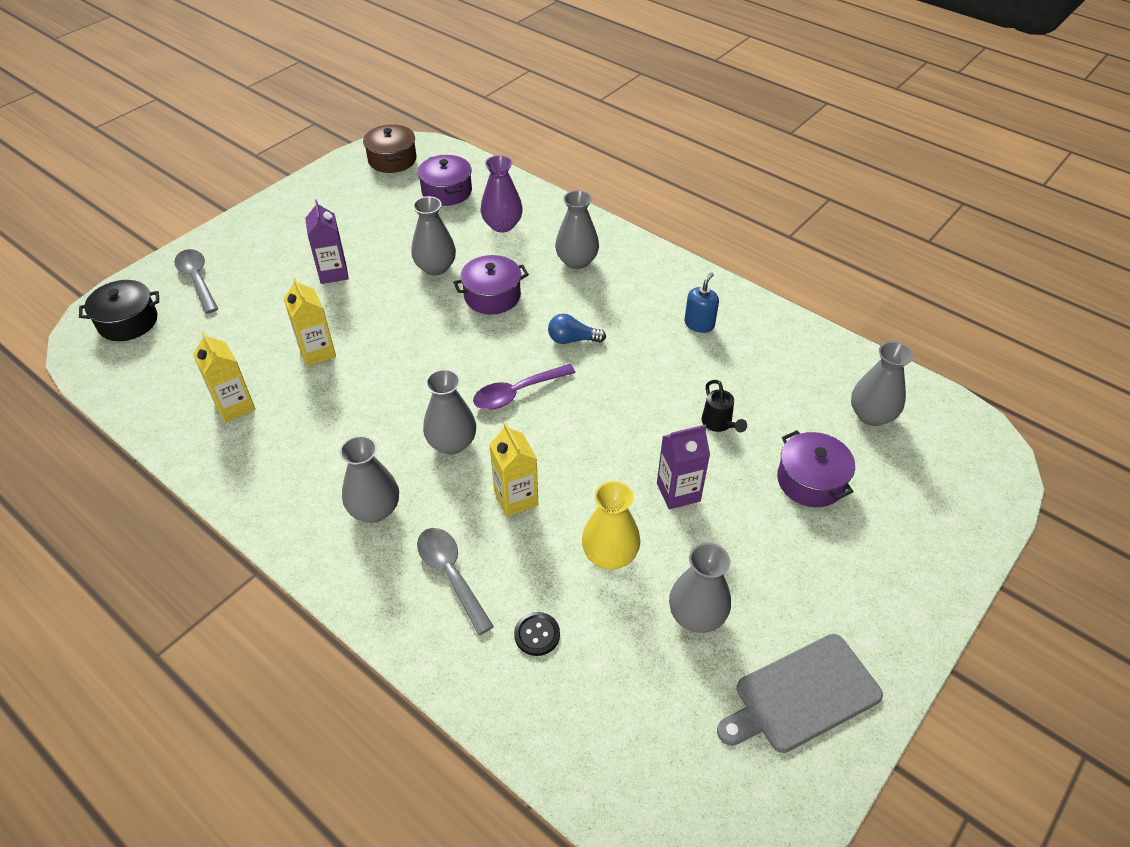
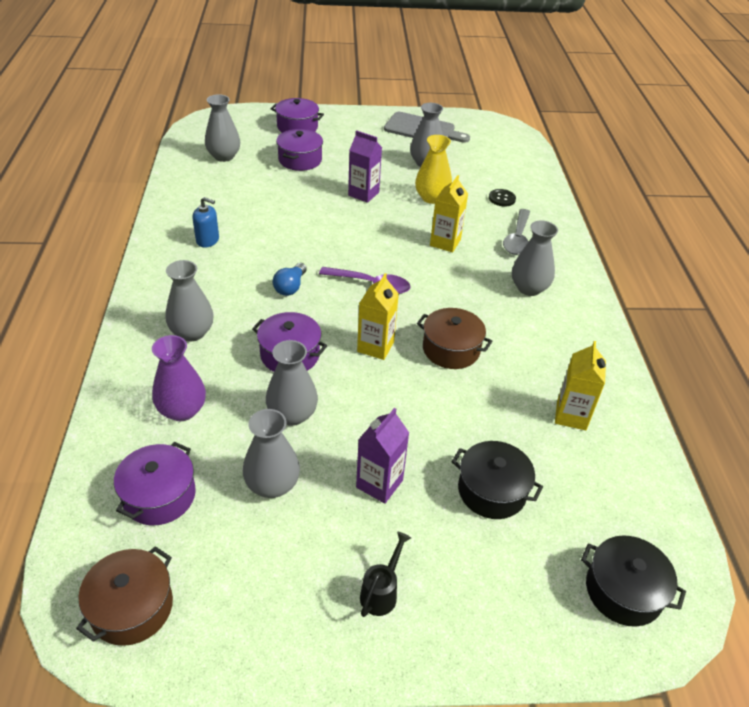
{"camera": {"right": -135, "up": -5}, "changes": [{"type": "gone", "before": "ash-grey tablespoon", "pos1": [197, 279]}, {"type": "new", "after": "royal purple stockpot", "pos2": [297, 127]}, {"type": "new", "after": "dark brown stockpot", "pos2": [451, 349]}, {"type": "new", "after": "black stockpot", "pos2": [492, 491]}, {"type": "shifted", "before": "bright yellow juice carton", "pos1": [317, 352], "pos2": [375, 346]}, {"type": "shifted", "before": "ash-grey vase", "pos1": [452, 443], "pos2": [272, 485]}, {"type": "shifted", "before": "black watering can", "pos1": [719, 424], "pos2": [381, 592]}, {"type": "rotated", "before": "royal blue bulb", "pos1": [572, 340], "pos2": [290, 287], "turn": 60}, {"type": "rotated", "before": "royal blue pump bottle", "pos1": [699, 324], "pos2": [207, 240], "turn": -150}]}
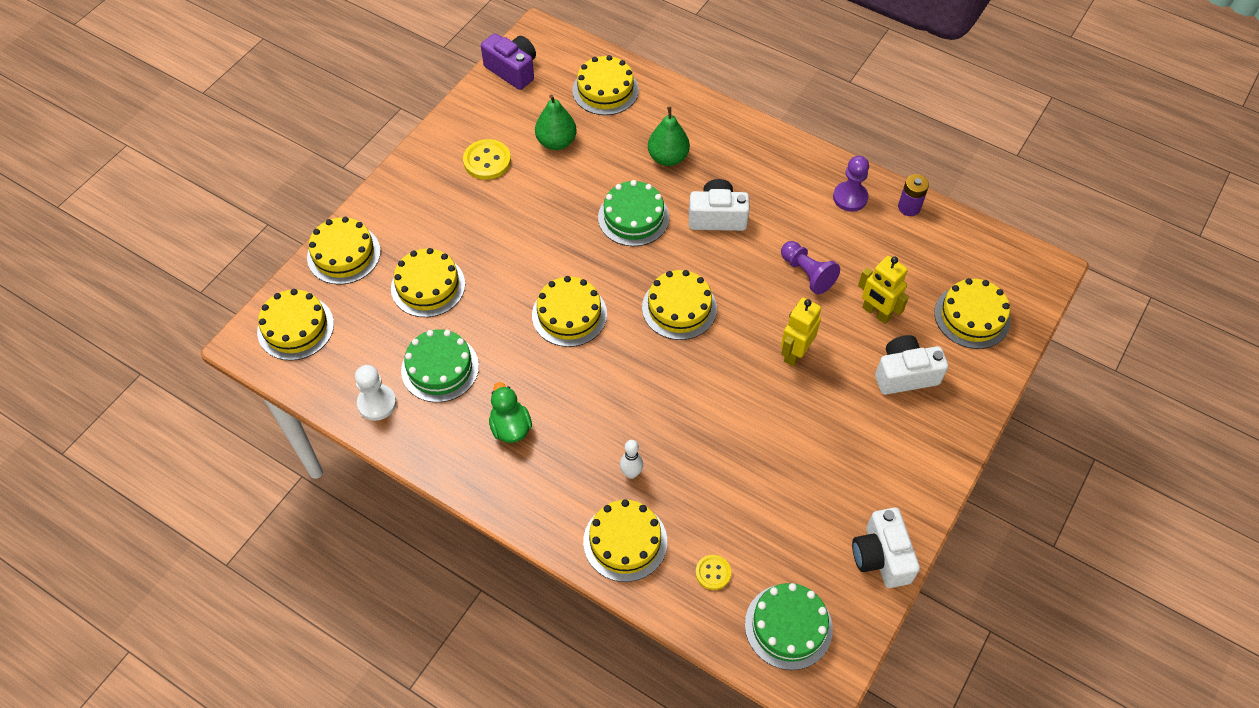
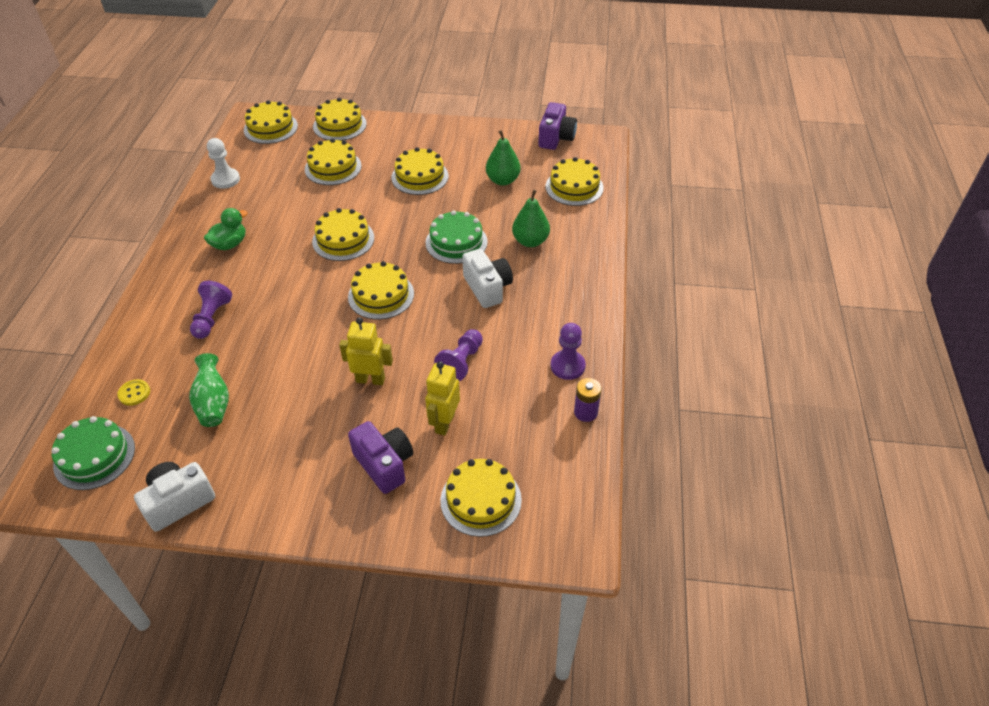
{"camera": {"right": 65, "up": -10}, "changes": [{"type": "gone", "before": "emerald cake", "pos1": [440, 368]}, {"type": "gone", "before": "bright yellow sewing button", "pos1": [487, 161]}, {"type": "new", "after": "emerald vase", "pos2": [213, 403]}, {"type": "shifted", "before": "bright yellow cake", "pos1": [625, 541], "pos2": [420, 177]}, {"type": "swapped", "before": "white skittle", "after": "royal purple pawn", "pos1": [631, 473], "pos2": [212, 318]}, {"type": "repainted", "before": "white photo camera", "after": "royal purple photo camera", "pos1": [905, 374], "pos2": [384, 464]}]}
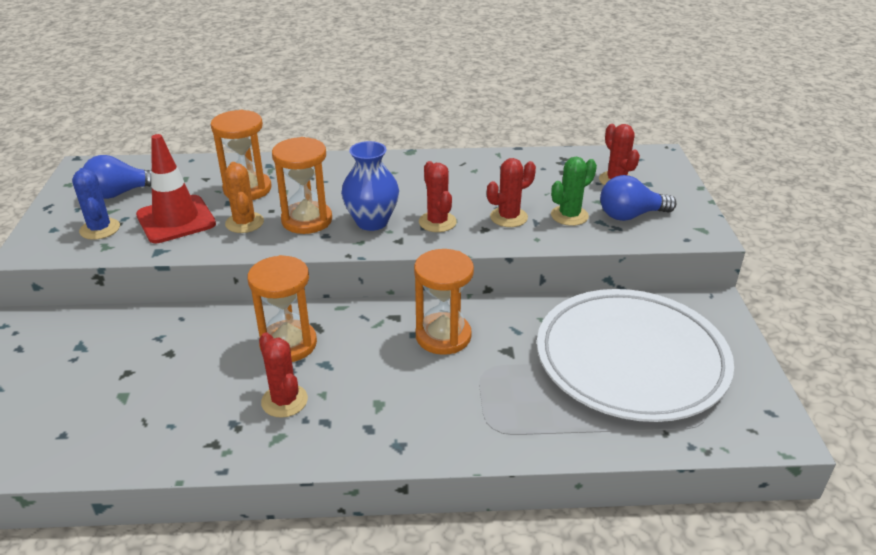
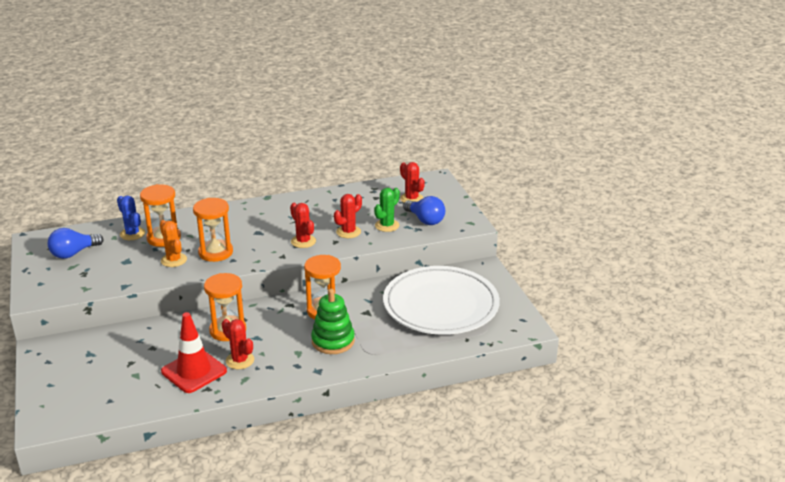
{"camera": {"right": -15, "up": -5}, "changes": [{"type": "gone", "before": "royal blue vase", "pos1": [372, 222]}, {"type": "new", "after": "emerald stacking rings", "pos2": [333, 341]}, {"type": "shifted", "before": "royal blue cactus", "pos1": [100, 229], "pos2": [132, 234]}, {"type": "shifted", "before": "crimson road cone", "pos1": [176, 219], "pos2": [194, 371]}, {"type": "rotated", "before": "royal blue bulb", "pos1": [630, 215], "pos2": [425, 220], "turn": -105}]}
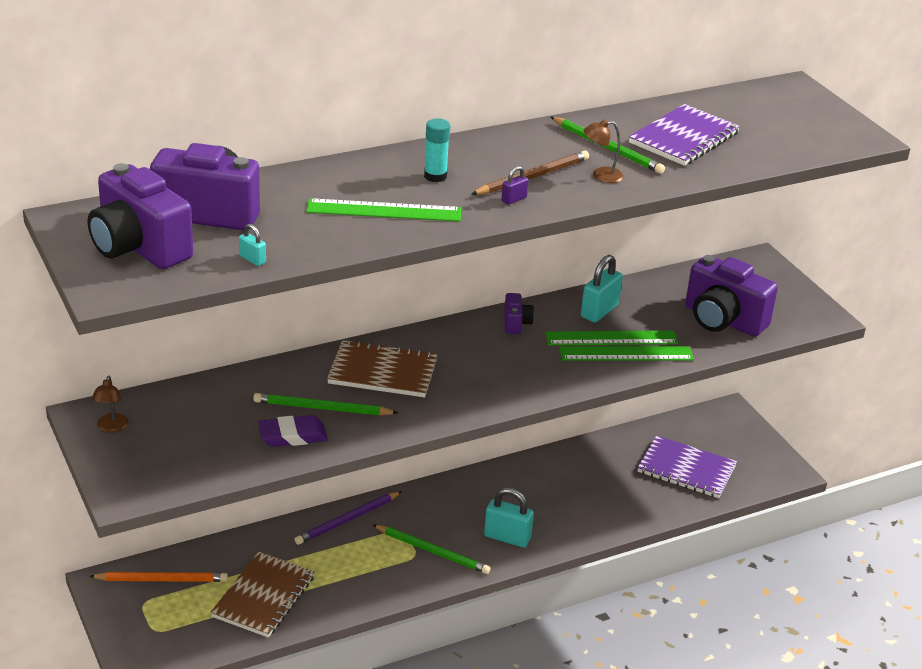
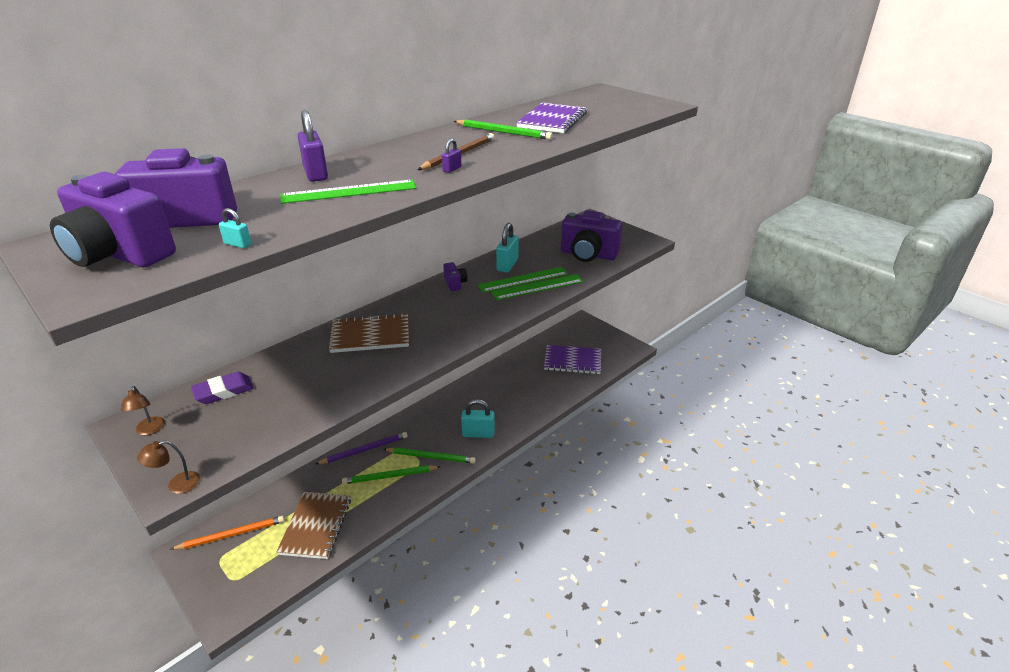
{"camera": {"right": -15, "up": 0}, "changes": [{"type": "gone", "before": "teal glue", "pos1": [435, 176]}, {"type": "new", "after": "royal purple padlock", "pos2": [315, 174]}, {"type": "shifted", "before": "emerald lead pencil", "pos1": [322, 408], "pos2": [390, 476]}, {"type": "shifted", "before": "royal purple gum eraser", "pos1": [292, 436], "pos2": [223, 391]}, {"type": "shifted", "before": "dark brown desk lamp", "pos1": [601, 176], "pos2": [177, 485]}, {"type": "rotated", "before": "royal purple lead pencil", "pos1": [348, 520], "pos2": [364, 450], "turn": -150}]}
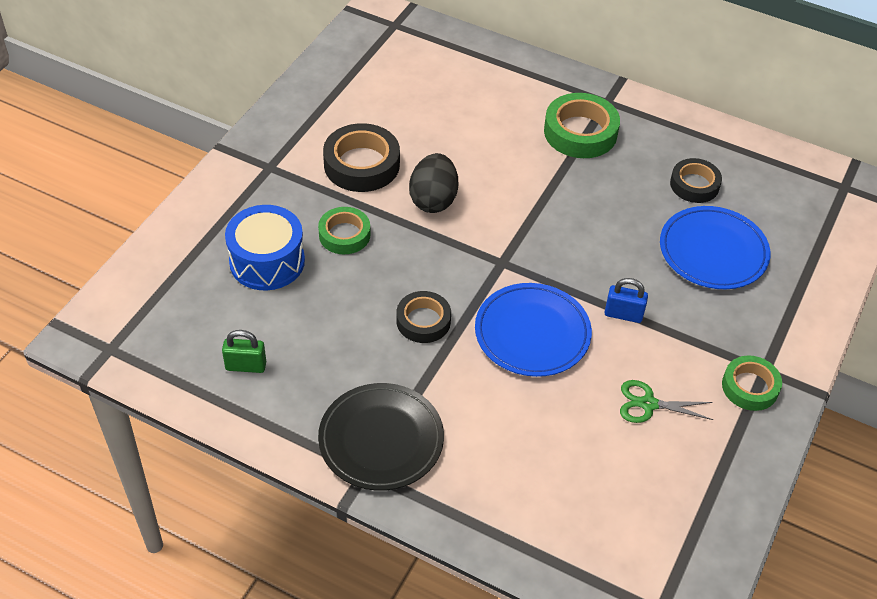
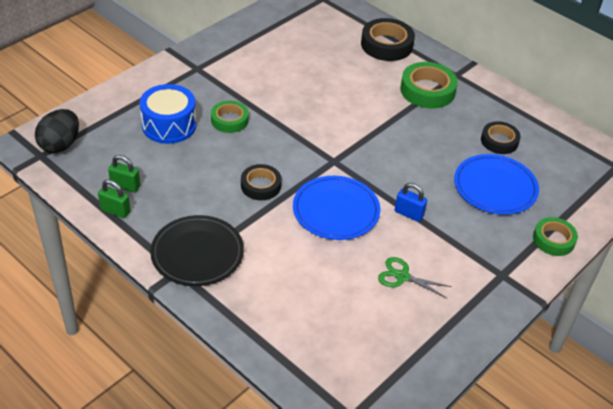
{"camera": {"right": 15, "up": -5}, "changes": [{"type": "new", "after": "emerald padlock", "pos2": [115, 211]}, {"type": "shifted", "before": "black tape", "pos1": [361, 164], "pos2": [386, 45]}, {"type": "shifted", "before": "black toy egg", "pos1": [433, 200], "pos2": [60, 145]}, {"type": "shifted", "before": "emerald tape", "pos1": [750, 387], "pos2": [553, 240]}]}
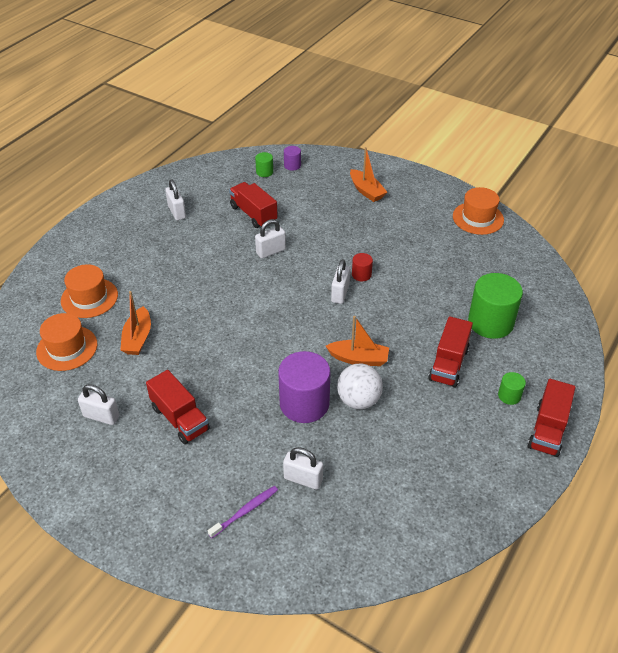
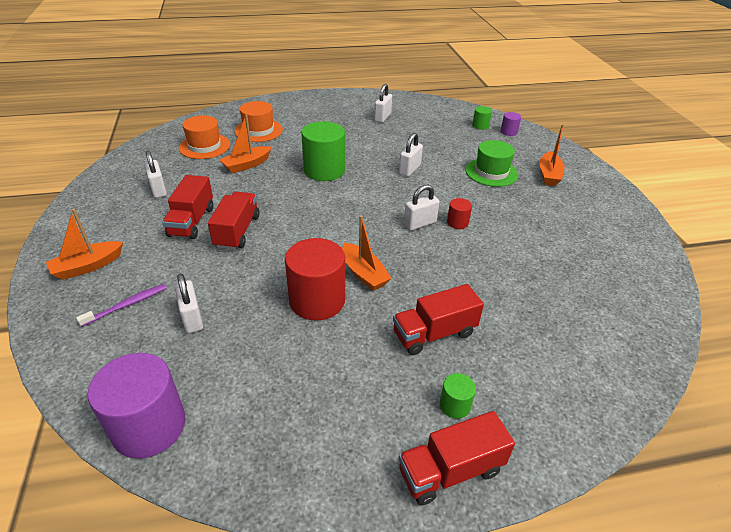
{"camera": {"right": 45, "up": -5}, "changes": [{"type": "gone", "before": "orange top hat", "pos1": [478, 218]}, {"type": "new", "after": "orange boat", "pos2": [88, 266]}, {"type": "new", "after": "emerald top hat", "pos2": [491, 172]}, {"type": "shifted", "before": "crimson truck", "pos1": [253, 214], "pos2": [237, 231]}, {"type": "shifted", "before": "royal purple solid cylinder", "pos1": [304, 403], "pos2": [149, 426]}, {"type": "shifted", "before": "emerald solid cylinder", "pos1": [490, 322], "pos2": [324, 170]}, {"type": "swapped", "before": "white sphere", "after": "crimson solid cylinder", "pos1": [358, 400], "pos2": [317, 300]}, {"type": "rotated", "before": "royal purple tooth brush", "pos1": [245, 511], "pos2": [127, 305], "turn": -45}, {"type": "rotated", "before": "white padlock", "pos1": [271, 251], "pos2": [409, 170], "turn": -75}]}
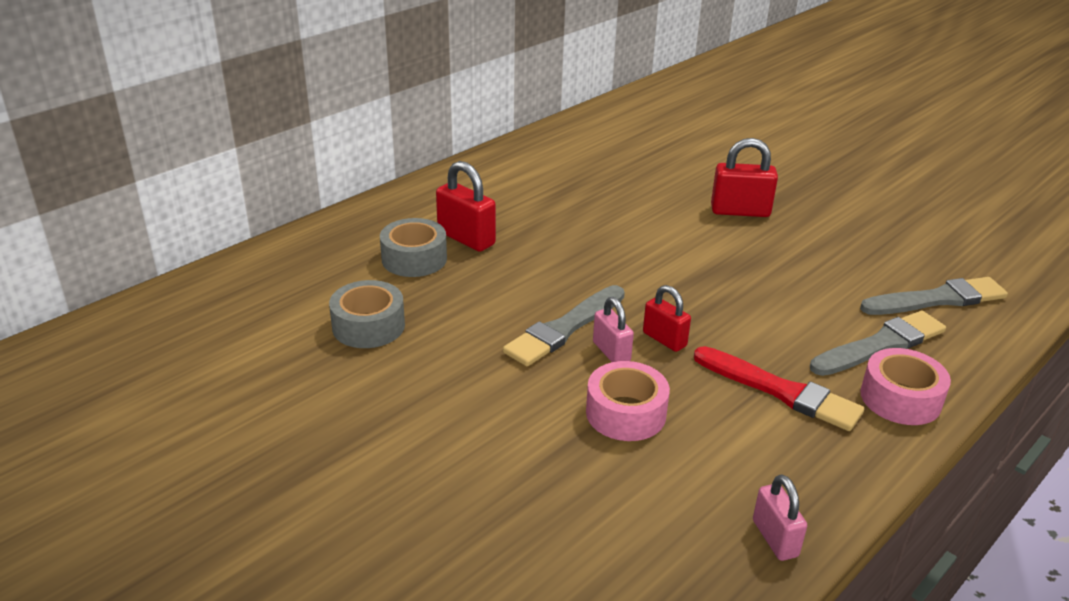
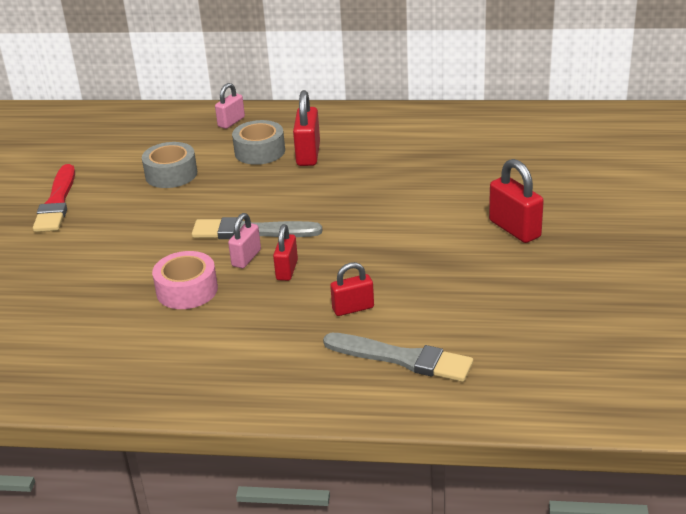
{"camera": {"right": 55, "up": 0}, "changes": [{"type": "gone", "before": "ash-grey paintbrush", "pos1": [937, 299]}, {"type": "gone", "before": "rose-pink tape", "pos1": [900, 398]}, {"type": "new", "after": "crimson padlock", "pos2": [353, 308]}, {"type": "shifted", "before": "crimson paintbrush", "pos1": [780, 391], "pos2": [57, 202]}, {"type": "shifted", "before": "rose-pink padlock", "pos1": [775, 538], "pos2": [231, 122]}]}
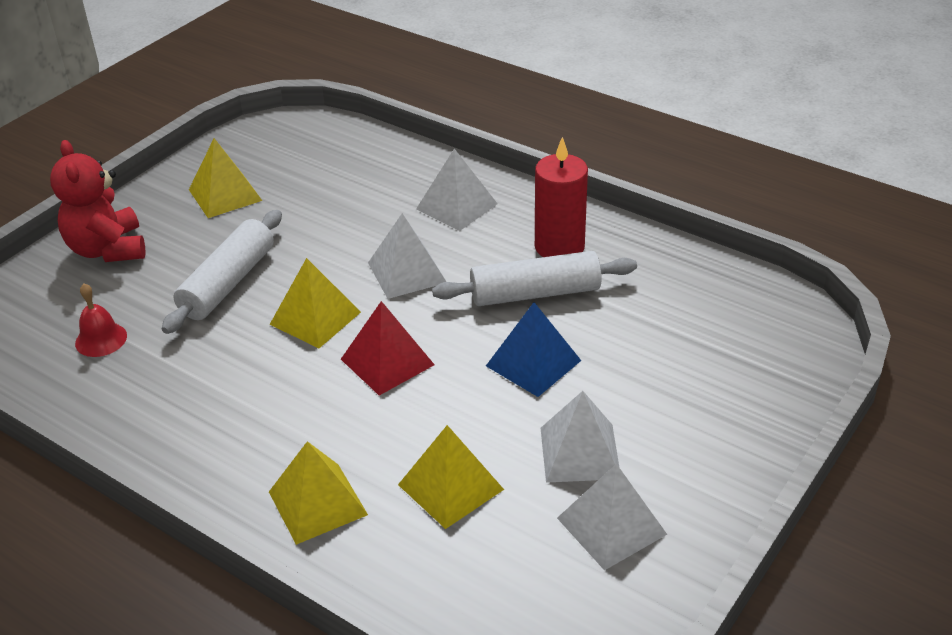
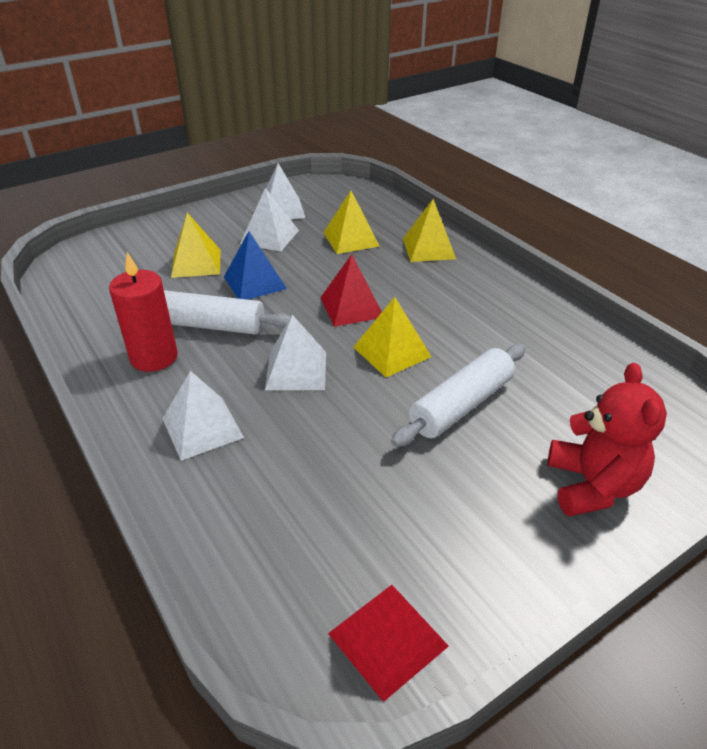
{"camera": {"right": -160, "up": 0}, "changes": [{"type": "gone", "before": "crimson school bell", "pos1": [101, 339]}, {"type": "new", "after": "crimson solid pyramid", "pos2": [387, 639]}, {"type": "shifted", "before": "bright yellow solid pyramid", "pos1": [225, 195], "pos2": [196, 263]}]}
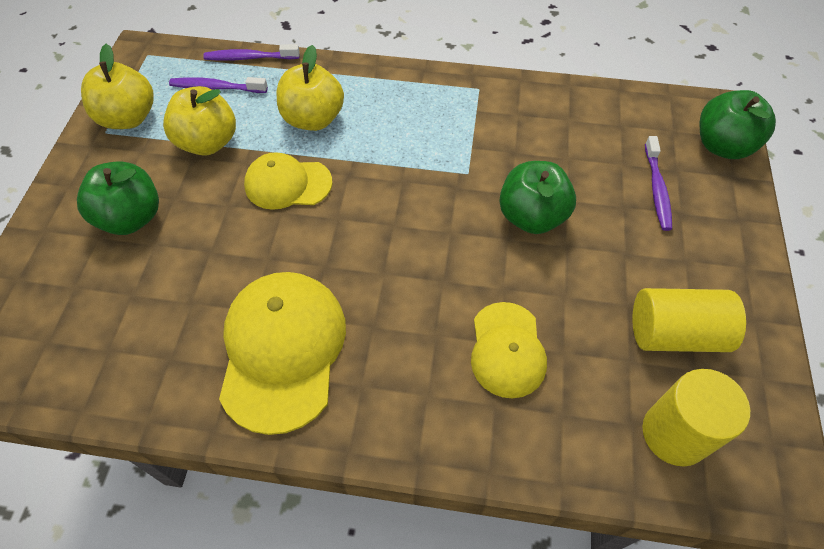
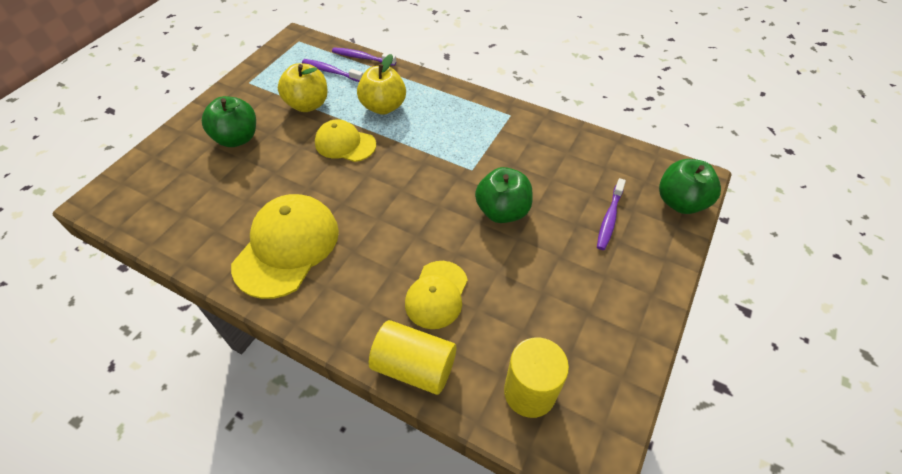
{"camera": {"right": 20, "up": -5}, "changes": [{"type": "gone", "before": "bright yellow apple", "pos1": [128, 118]}, {"type": "shifted", "before": "bright yellow solid cylinder", "pos1": [675, 333], "pos2": [414, 366]}]}
